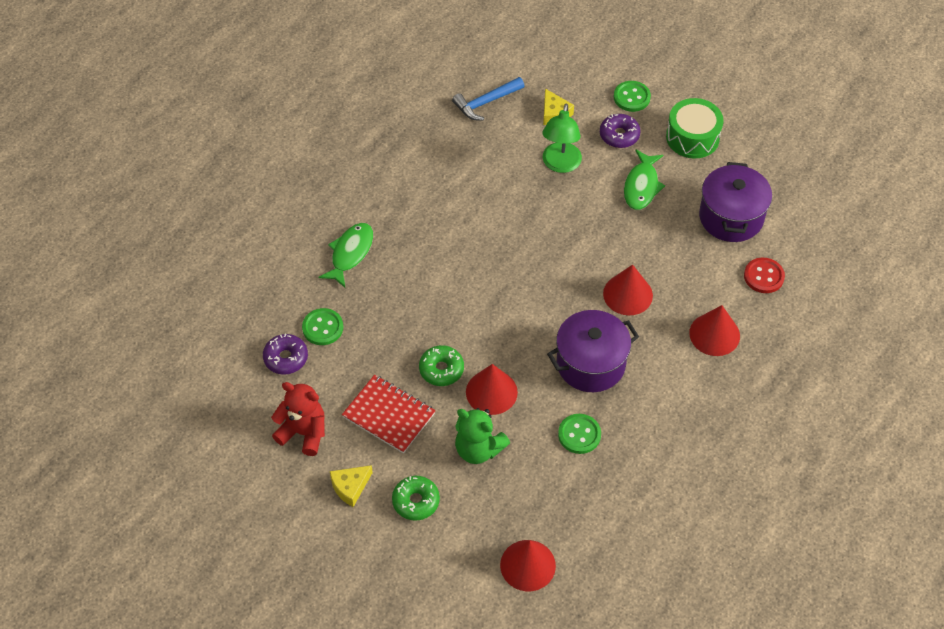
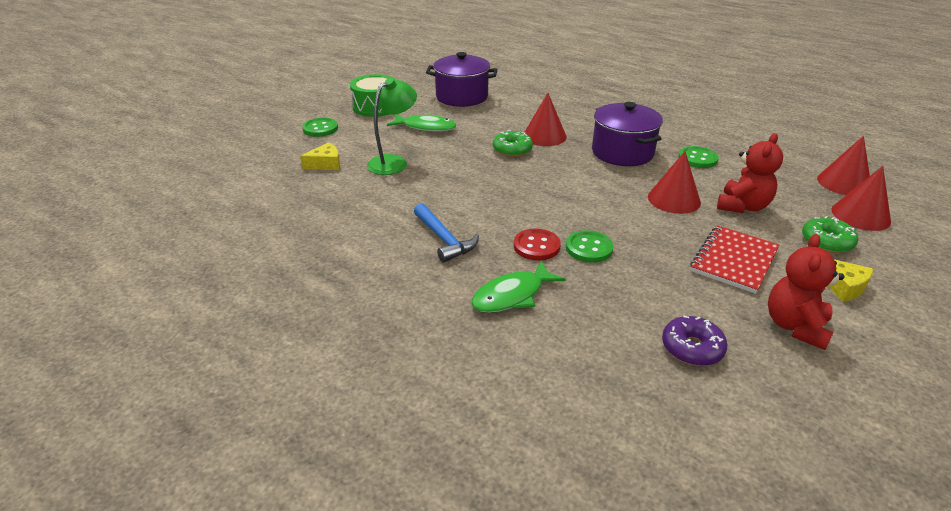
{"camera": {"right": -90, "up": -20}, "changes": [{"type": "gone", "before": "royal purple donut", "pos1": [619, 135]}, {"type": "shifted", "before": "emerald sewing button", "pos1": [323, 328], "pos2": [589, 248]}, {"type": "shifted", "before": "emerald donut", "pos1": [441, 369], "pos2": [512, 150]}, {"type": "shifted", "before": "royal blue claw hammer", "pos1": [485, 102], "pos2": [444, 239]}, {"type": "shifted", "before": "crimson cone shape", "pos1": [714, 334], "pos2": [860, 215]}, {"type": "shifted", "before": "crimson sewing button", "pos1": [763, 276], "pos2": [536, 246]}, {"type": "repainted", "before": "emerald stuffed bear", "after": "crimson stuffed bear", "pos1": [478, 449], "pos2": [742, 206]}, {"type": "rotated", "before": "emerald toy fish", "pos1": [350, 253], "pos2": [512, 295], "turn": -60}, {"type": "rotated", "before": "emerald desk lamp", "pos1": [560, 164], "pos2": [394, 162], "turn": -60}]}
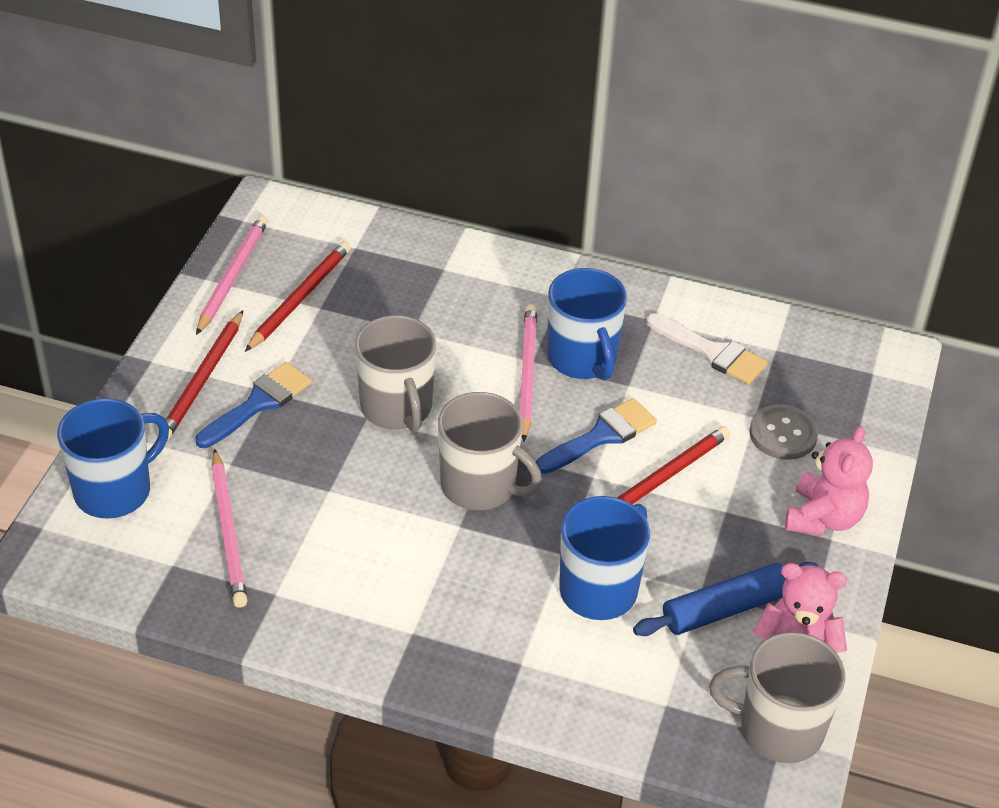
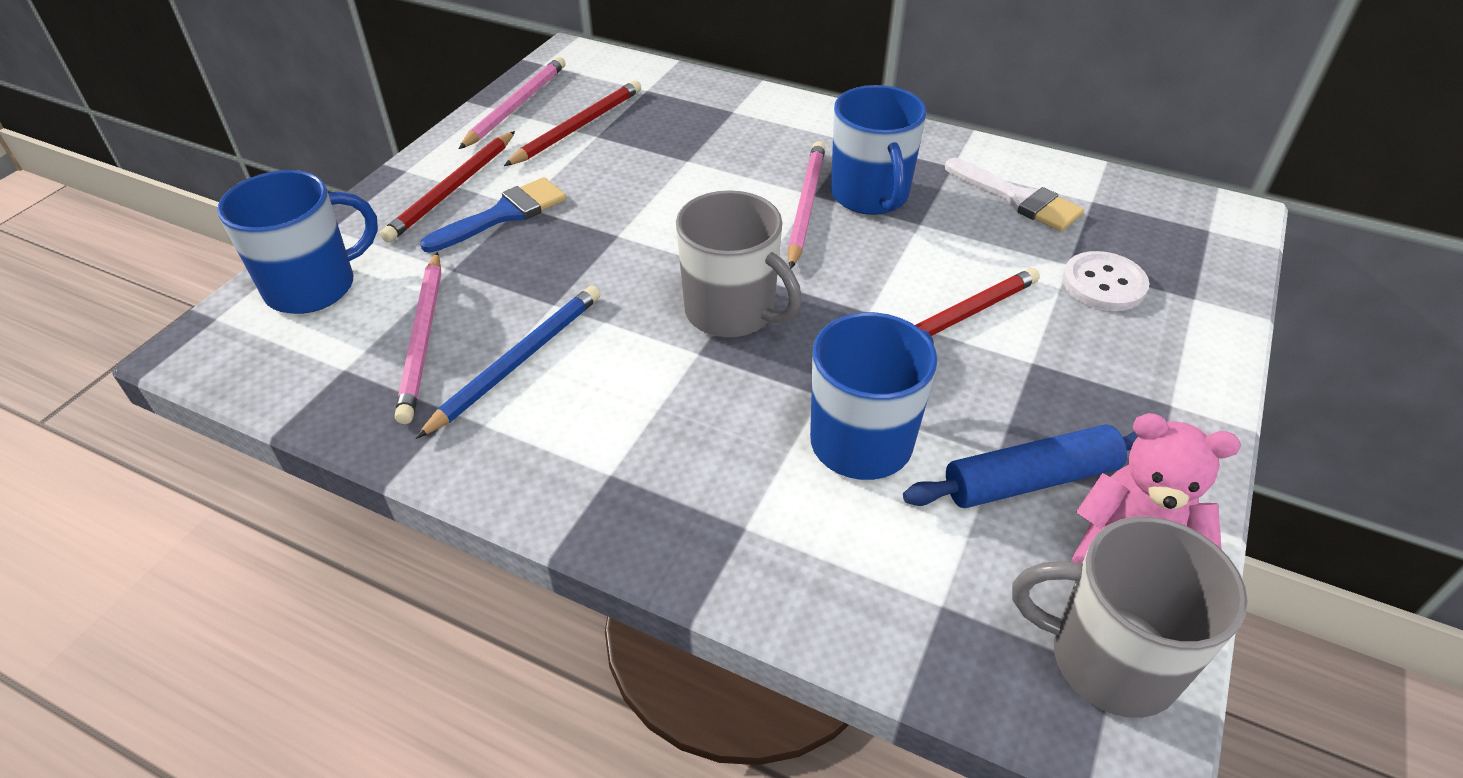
{"camera": {"right": 10, "up": 0}, "changes": [{"type": "gone", "before": "ash-grey coffee mug", "pos1": [397, 408]}, {"type": "gone", "before": "royal blue paintbrush", "pos1": [601, 436]}, {"type": "gone", "before": "rose-pink stuffed bear", "pos1": [823, 518]}, {"type": "new", "after": "royal blue lead pencil", "pos2": [518, 361]}, {"type": "repainted", "before": "ash-grey sewing button", "after": "white sewing button", "pos1": [783, 434], "pos2": [1103, 284]}]}
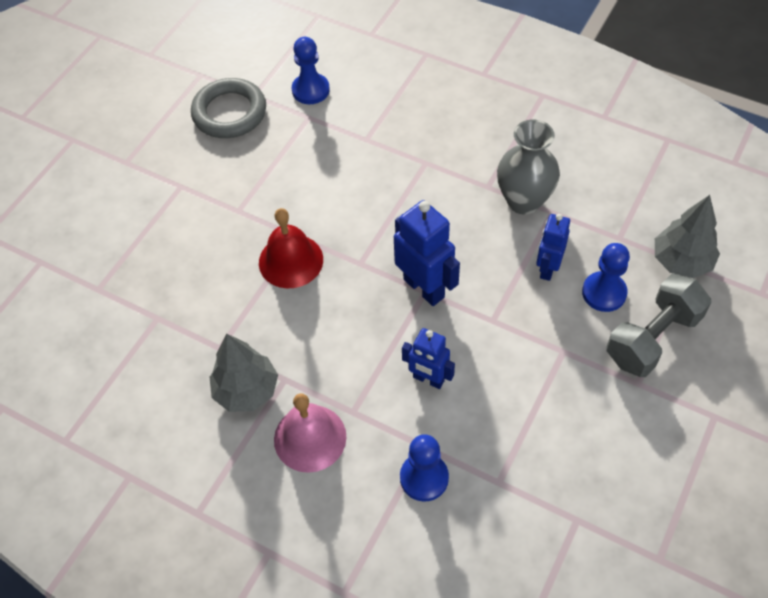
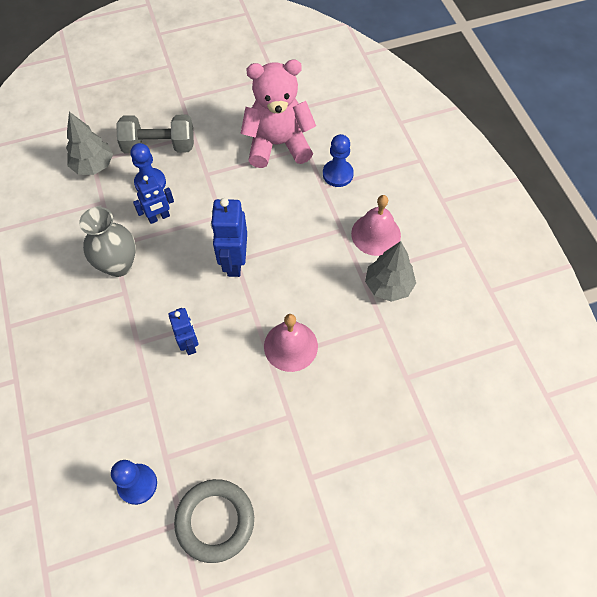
{"camera": {"right": -140, "up": 5}, "changes": [{"type": "new", "after": "rose-pink stuffed bear", "pos2": [278, 144]}, {"type": "shifted", "before": "royal blue toy robot", "pos1": [428, 379], "pos2": [189, 344]}, {"type": "repainted", "before": "crimson school bell", "after": "rose-pink school bell", "pos1": [291, 261], "pos2": [290, 346]}]}
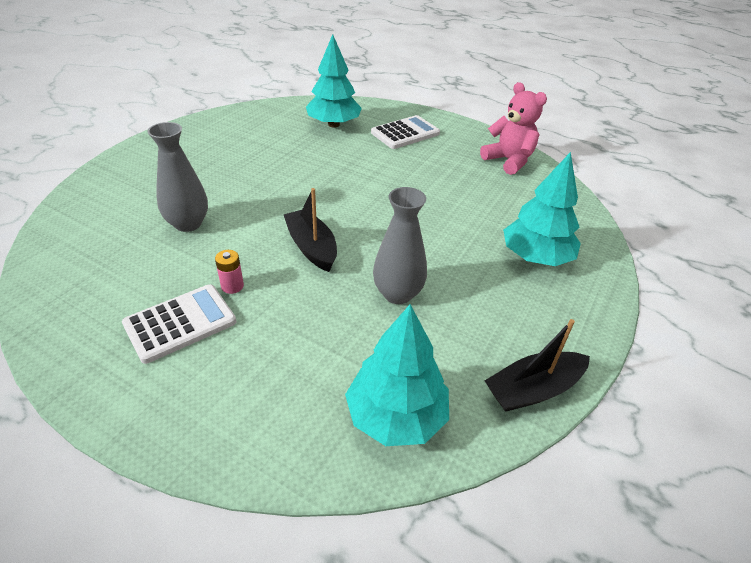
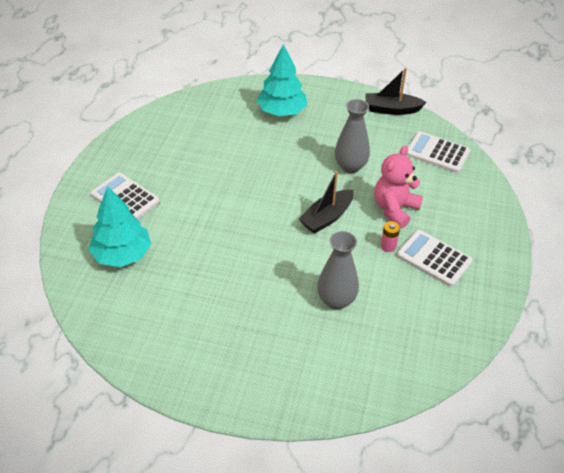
{"camera": {"right": -105, "up": 5}, "changes": [{"type": "shifted", "before": "rose-pink stuffed bear", "pos1": [509, 161], "pos2": [394, 209]}, {"type": "swapped", "before": "teal fir tree", "after": "white calculator", "pos1": [396, 416], "pos2": [437, 153]}, {"type": "rotated", "before": "black boat", "pos1": [533, 389], "pos2": [391, 109], "turn": 135}]}
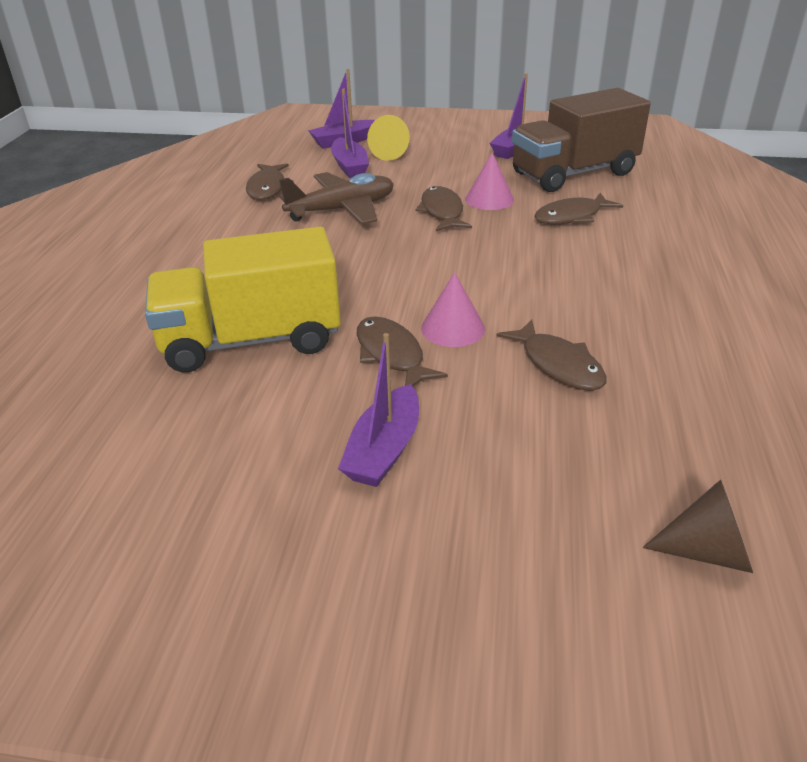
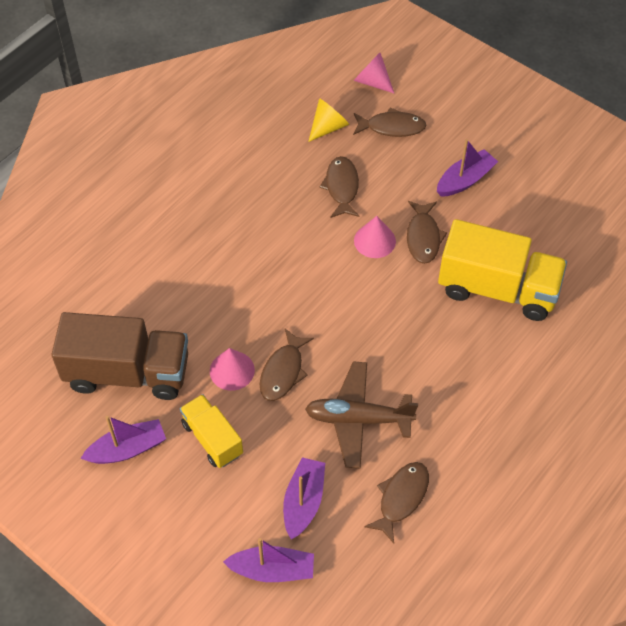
{"camera": {"right": -150, "up": 20}, "changes": [{"type": "new", "after": "bright yellow truck", "pos2": [212, 439]}, {"type": "shifted", "before": "bright yellow cone shape", "pos1": [391, 153], "pos2": [328, 127]}, {"type": "shifted", "before": "dark brown toy fish", "pos1": [571, 217], "pos2": [392, 127]}, {"type": "repainted", "before": "dark brown cone shape", "after": "rose-pink cone shape", "pos1": [707, 551], "pos2": [372, 81]}]}
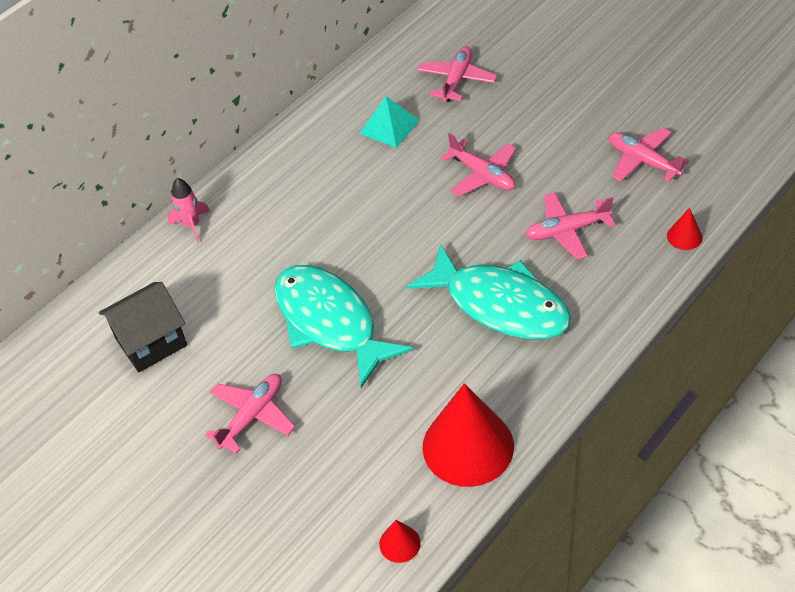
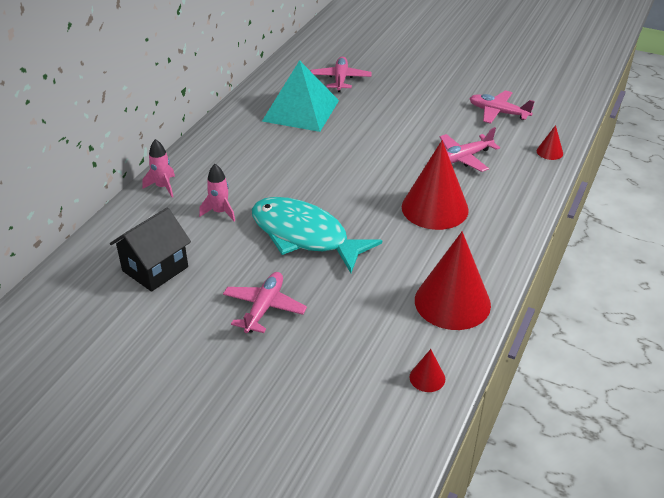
{"camera": {"right": -20, "up": -10}, "changes": [{"type": "gone", "before": "rose-pink aeroplane", "pos1": [482, 175]}, {"type": "new", "after": "rose-pink toy rocket", "pos2": [220, 212]}, {"type": "swapped", "before": "teal toy fish", "after": "crimson cone shape", "pos1": [500, 304], "pos2": [435, 208]}, {"type": "scaled", "before": "teal solid pyramid", "pos1": [389, 126], "pos2": [300, 110], "scale": 1.75}]}
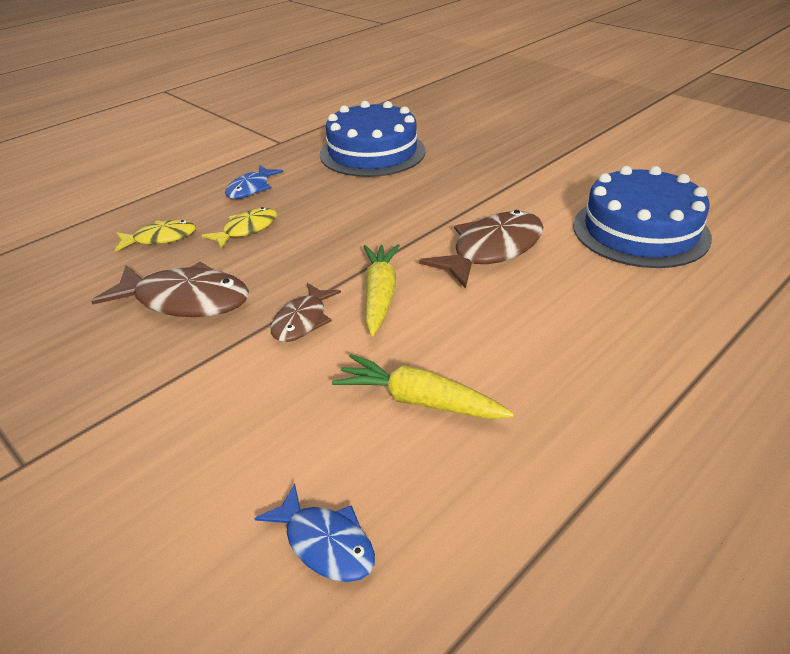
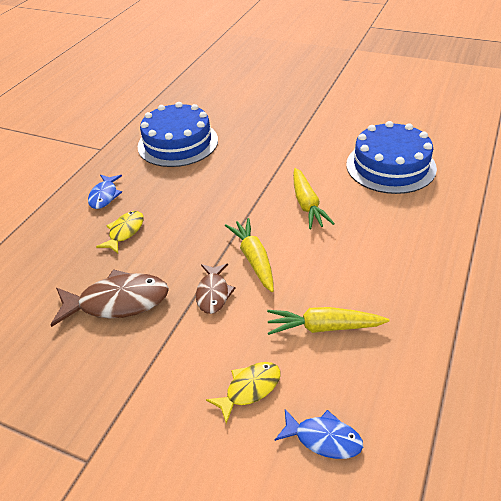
{"camera": {"right": -20, "up": 5}, "changes": [{"type": "shifted", "before": "bright yellow toy fish", "pos1": [160, 238], "pos2": [249, 389]}, {"type": "swapped", "before": "dark brown toy fish", "after": "bright yellow carrot", "pos1": [492, 250], "pos2": [307, 204]}]}
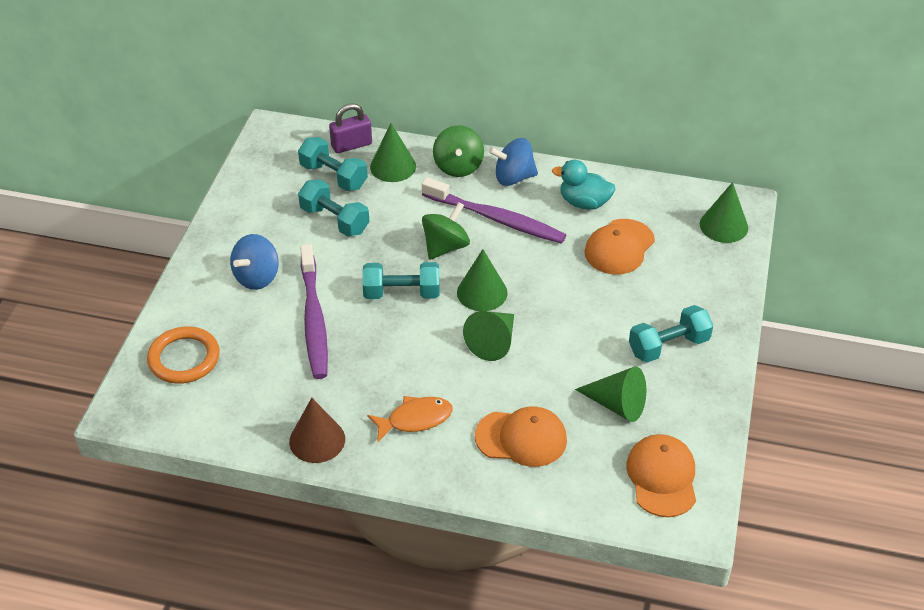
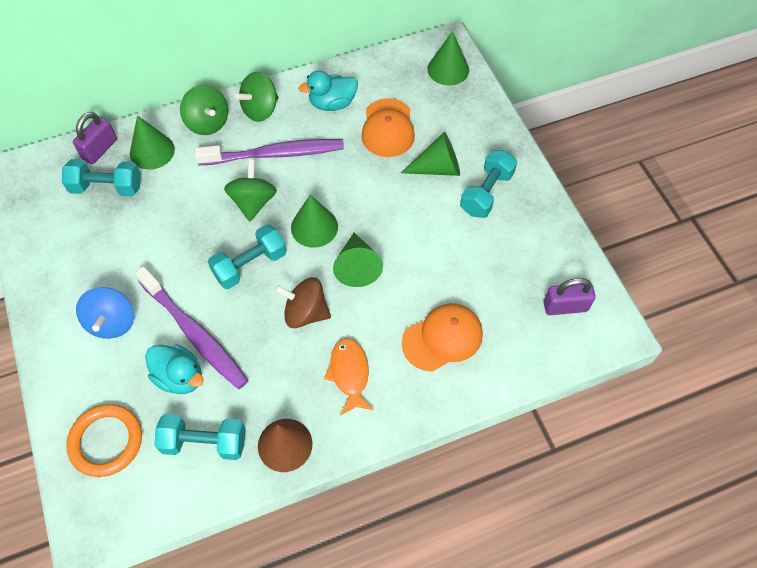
{"camera": {"right": -35, "up": 15}, "changes": [{"type": "new", "after": "teal rubber duck", "pos2": [180, 377]}, {"type": "new", "after": "dark brown whirligig", "pos2": [305, 313]}, {"type": "shifted", "before": "teal free weight", "pos1": [334, 220], "pos2": [204, 442]}, {"type": "shifted", "before": "emerald cone shape", "pos1": [617, 404], "pos2": [437, 168]}, {"type": "swapped", "before": "orange peaked cap", "after": "royal purple padlock", "pos1": [662, 477], "pos2": [565, 306]}, {"type": "repainted", "before": "royal blue whirligig", "after": "emerald whirligig", "pos1": [513, 178], "pos2": [260, 110]}, {"type": "rotated", "before": "orange toy fish", "pos1": [415, 419], "pos2": [349, 374], "turn": -45}]}
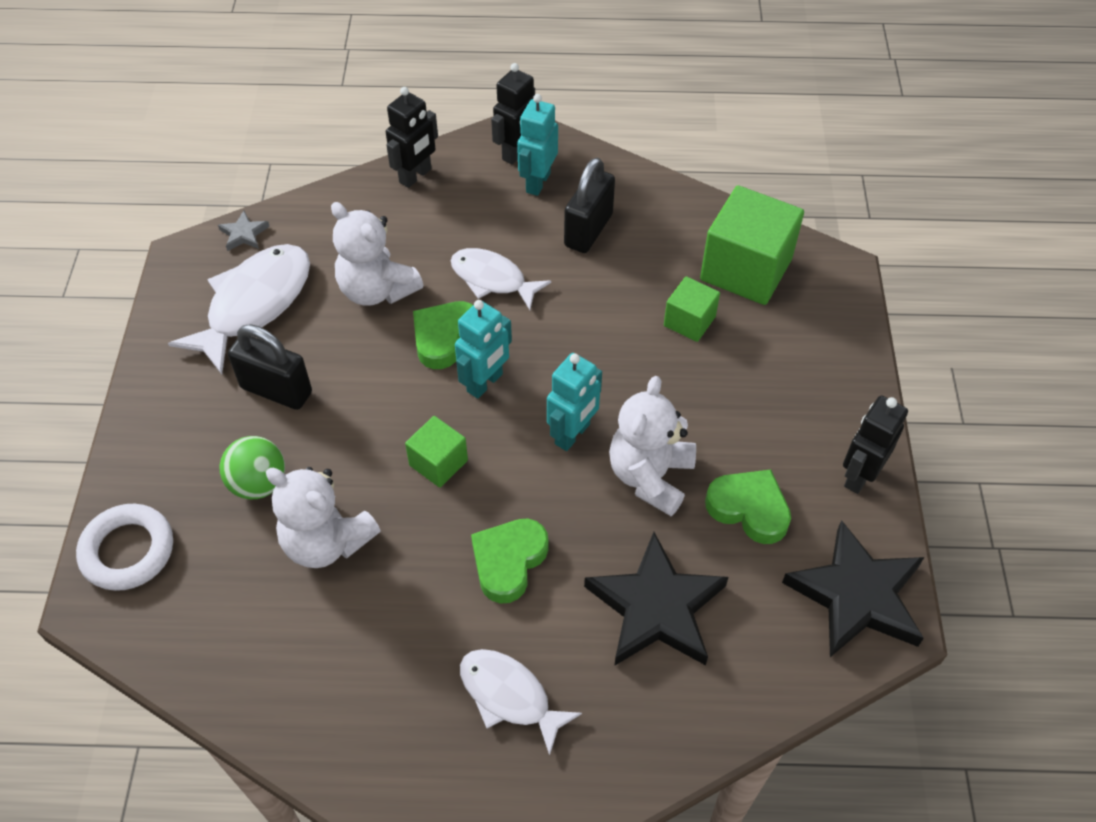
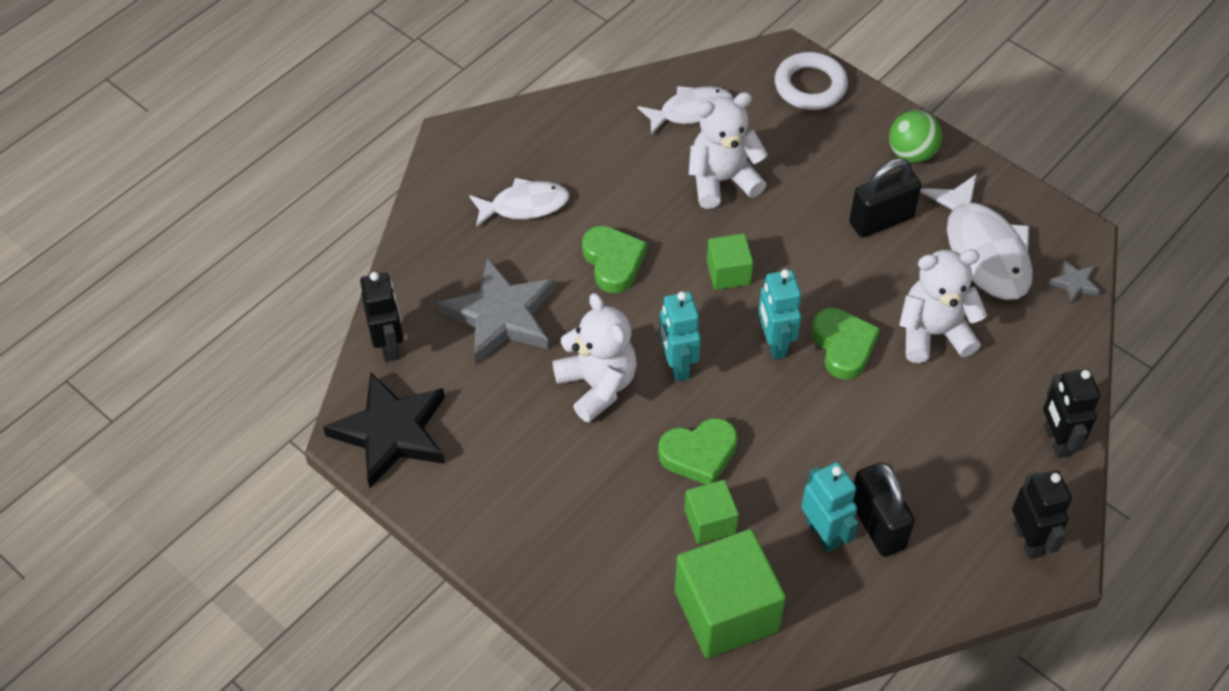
{"camera": {"right": 130, "up": 0}, "changes": [{"type": "shifted", "before": "emerald sphere", "pos1": [259, 483], "pos2": [911, 153]}, {"type": "shifted", "before": "white toy fish", "pos1": [492, 279], "pos2": [691, 111]}, {"type": "shifted", "before": "teal toy robot", "pos1": [537, 182], "pos2": [823, 533]}, {"type": "shifted", "before": "emerald love heart", "pos1": [749, 509], "pos2": [699, 454]}, {"type": "shifted", "before": "black toy robot", "pos1": [859, 475], "pos2": [389, 345]}, {"type": "repainted", "before": "black star shape", "after": "ash-grey star shape", "pos1": [656, 607], "pos2": [501, 316]}]}
